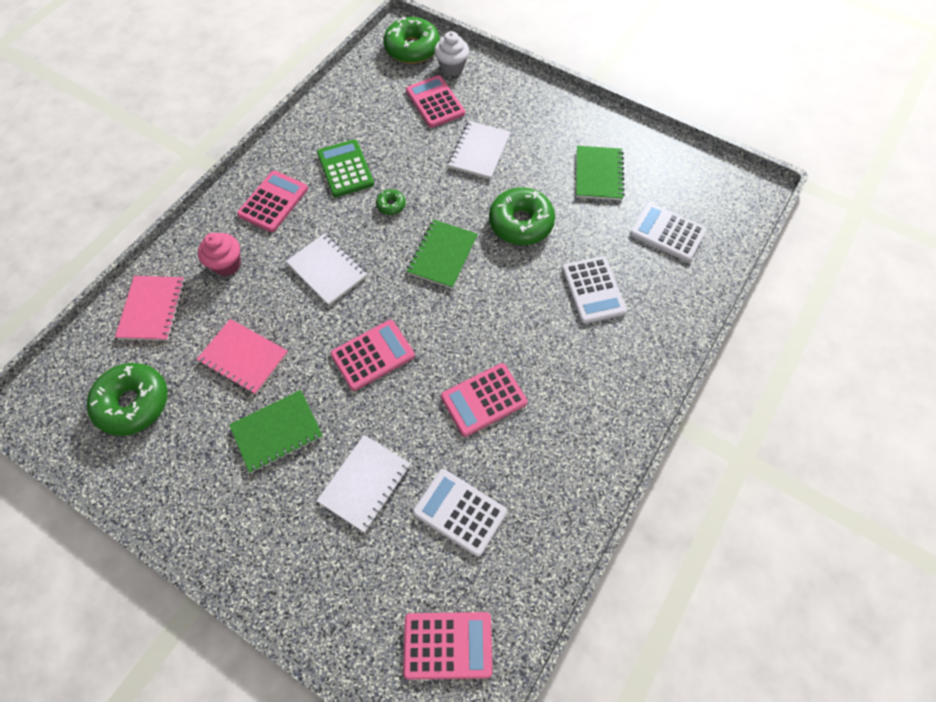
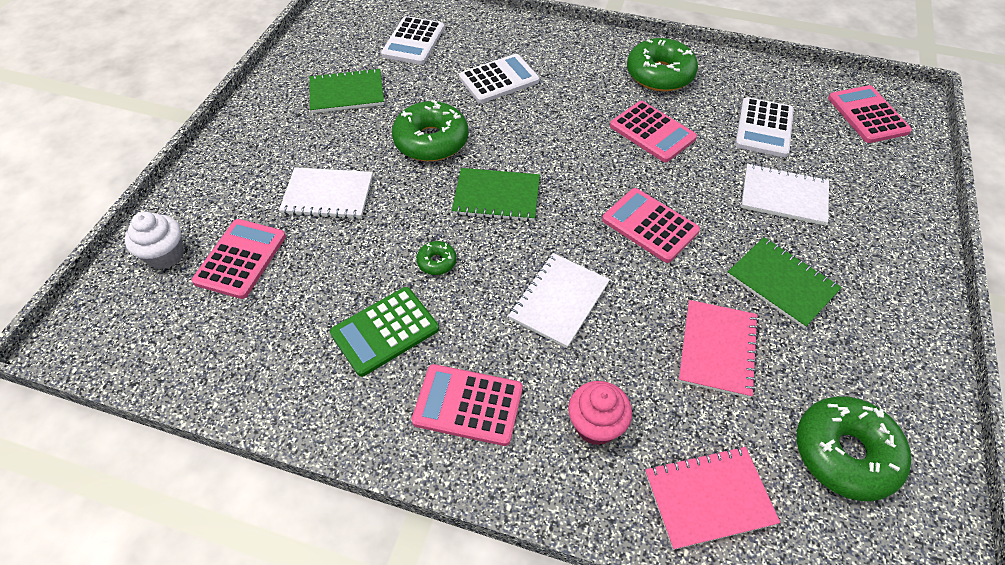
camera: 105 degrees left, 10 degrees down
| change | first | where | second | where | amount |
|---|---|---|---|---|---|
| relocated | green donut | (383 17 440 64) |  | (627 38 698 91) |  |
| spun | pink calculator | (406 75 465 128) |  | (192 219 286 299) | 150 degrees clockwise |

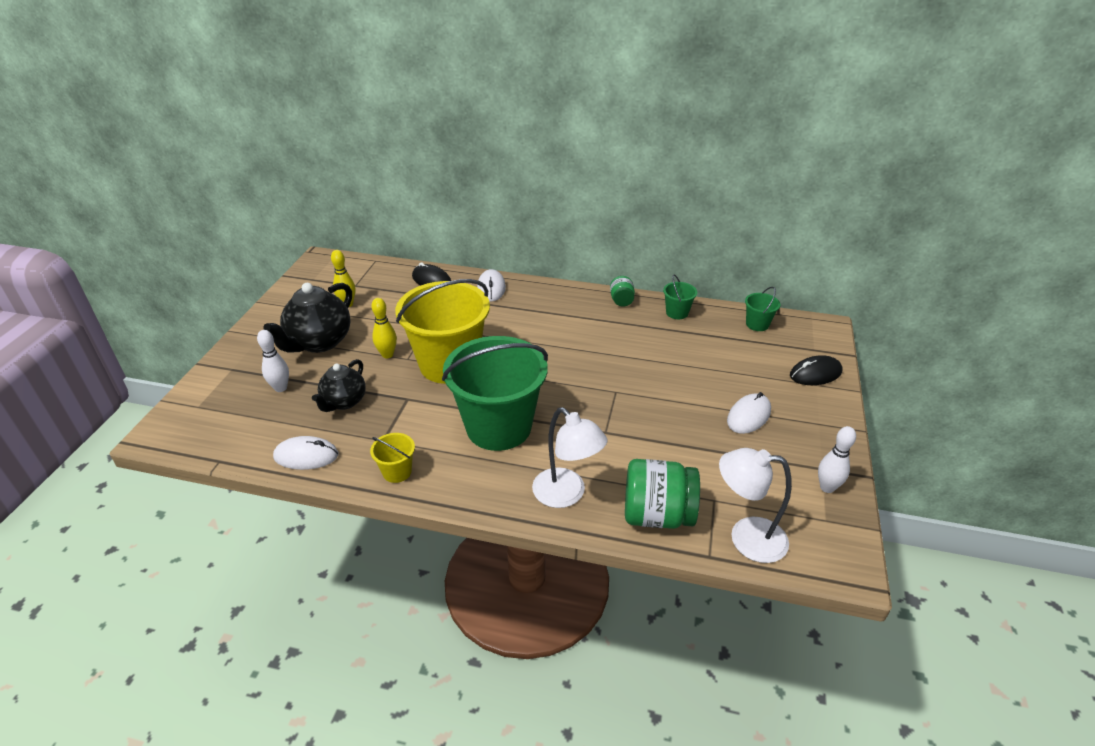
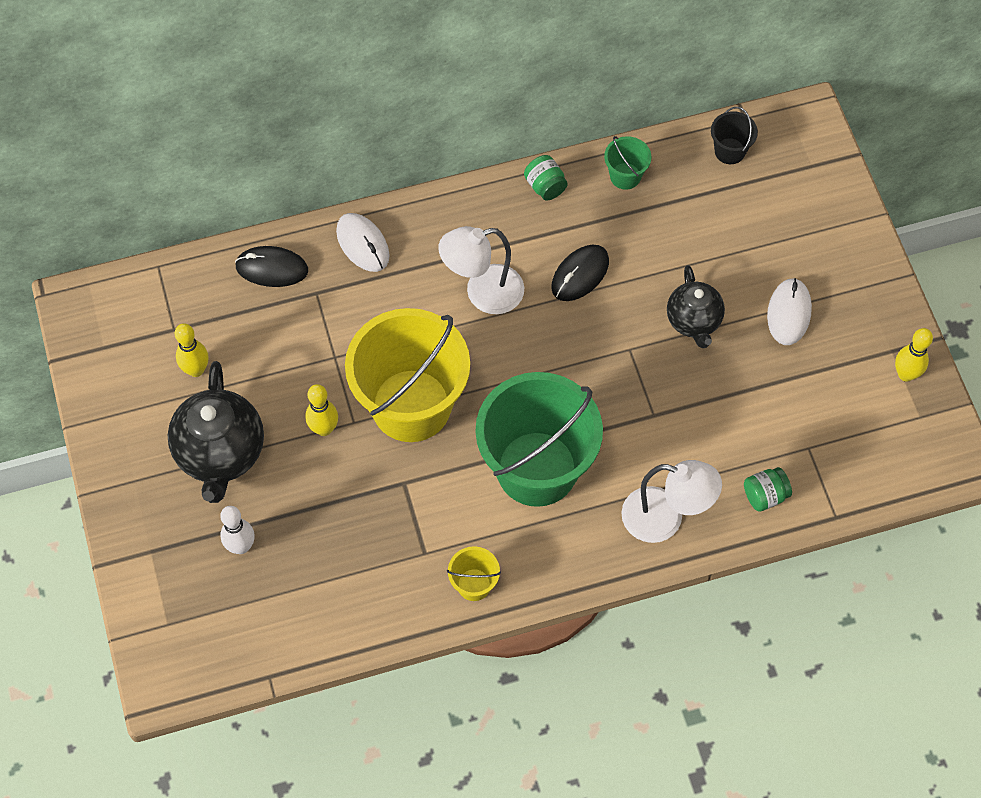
camera: 30 degrees left, 25 degrees up
| change | first | where | second | where | amount |
|---|---|---|---|---|---|
| colour | green bucket | (745 287 780 331) | black bucket | (711 107 758 164) |  |
| relocated | black mouse | (790 355 842 385) |  | (551 245 609 301) |  |
| relocated | black teapot | (312 359 366 412) |  | (667 265 725 348) |  |
| colour | white bowling pin | (818 426 856 493) | yellow bowling pin | (895 328 933 382) |  |
| missing | white mouse | (273 436 338 470) |  |  |  |
| relocated | white lamp | (719 448 792 563) |  | (439 226 524 314) |  |
| size | green jar | (625 459 700 529) |  | (744 467 792 512) | x0.51 |

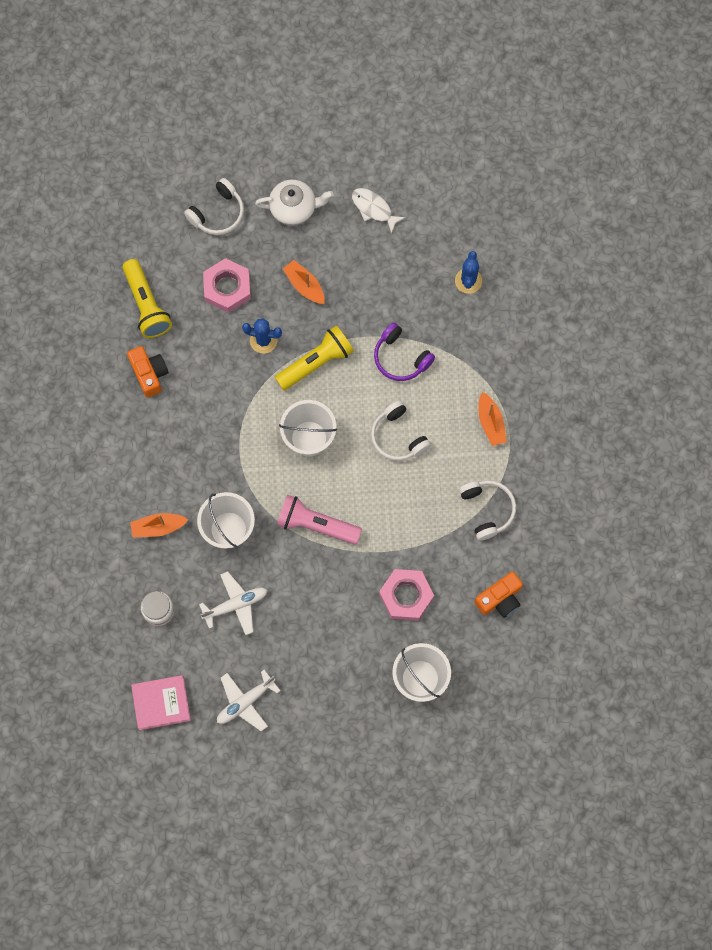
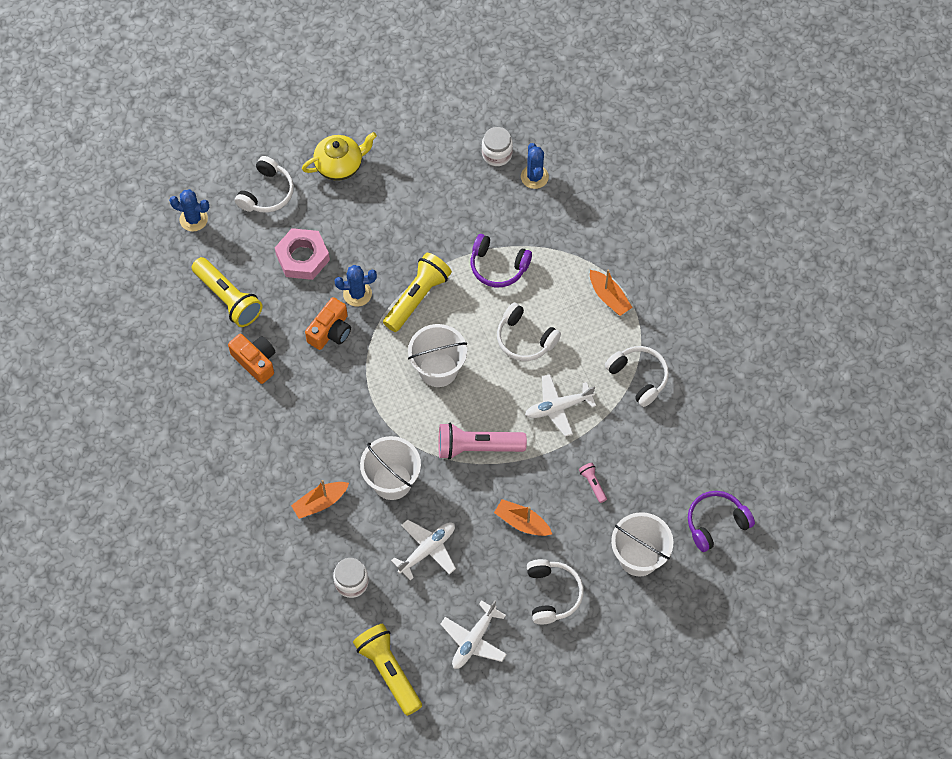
camera: 20 degrees left, 10 degrees down
| change | first | where | second | where | amount |
|---|---|---|---|---|---|
| colour | white teapot | (255 180 334 226) | yellow teapot | (302 132 377 181) |  |
| missing | white fish | (352 188 406 234) |  |  |  |
| relocated | orange boat | (283 260 325 304) |  | (494 499 552 536) |  |
| exchanged | pink nut | (379 569 434 621) | pink flashlight | (579 463 607 503) |  |
| relocated | orange camera | (475 572 523 618) |  | (305 297 351 350) |  |
| exchanged | pink book | (131 675 191 730) | yellow flashlight | (353 624 422 716) |  |
| appeared |  |  | white jar | (482 127 513 166) |  |
| appeared |  |  | blue cactus | (169 189 209 232) |  |
| appeared |  |  | white plane | (525 374 596 437) |  |
| appeared |  |  | purple headphones | (688 491 755 552) |  |
| appeared |  |  | white headphones | (527 559 584 624) |  |

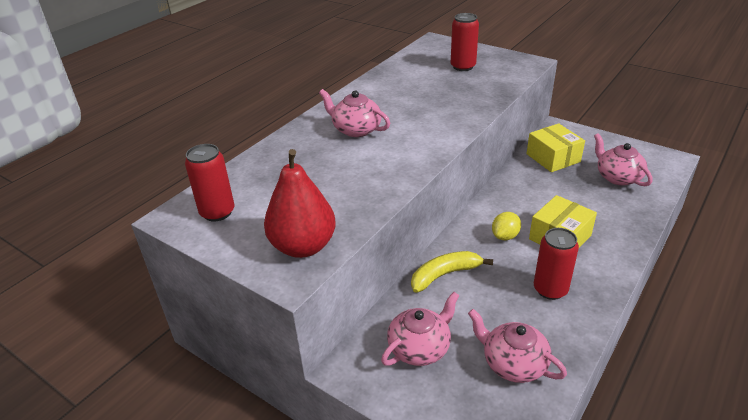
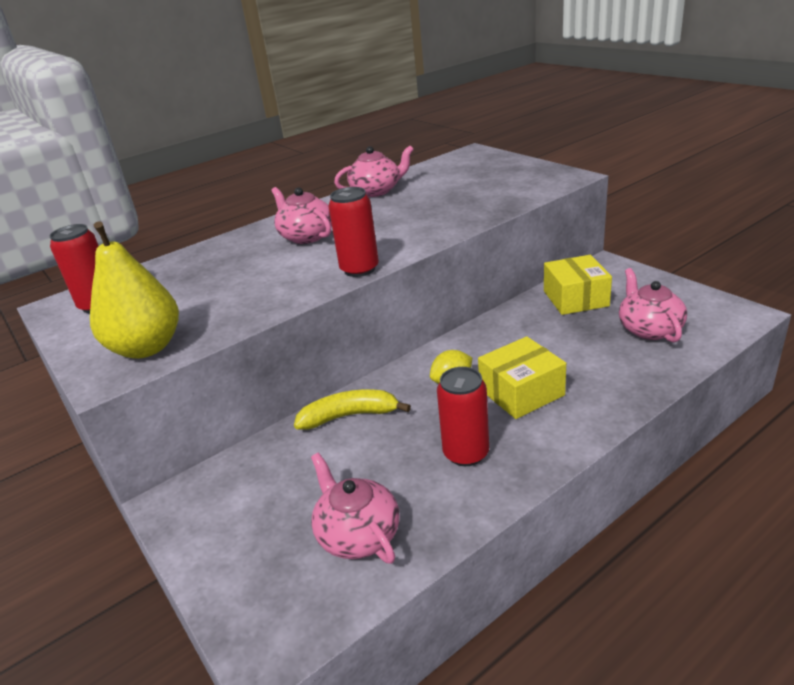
camera: 20 degrees right, 5 degrees down
| change | first | where | second | where | amount |
|---|---|---|---|---|---|
| relocated | red can | (451 13 479 71) |  | (328 187 379 277) |  |
| colour | red pear | (264 149 336 258) | yellow pear | (90 222 179 359) |  |
| relocated | pink teapot | (381 292 459 366) |  | (334 146 414 197) |  |

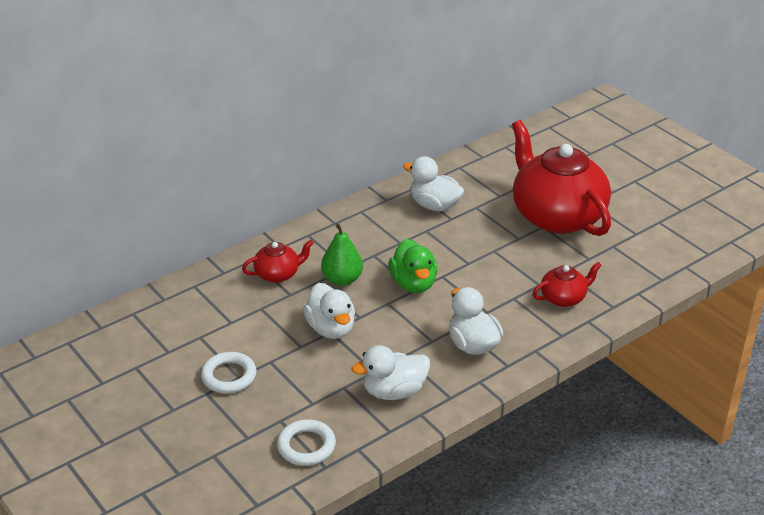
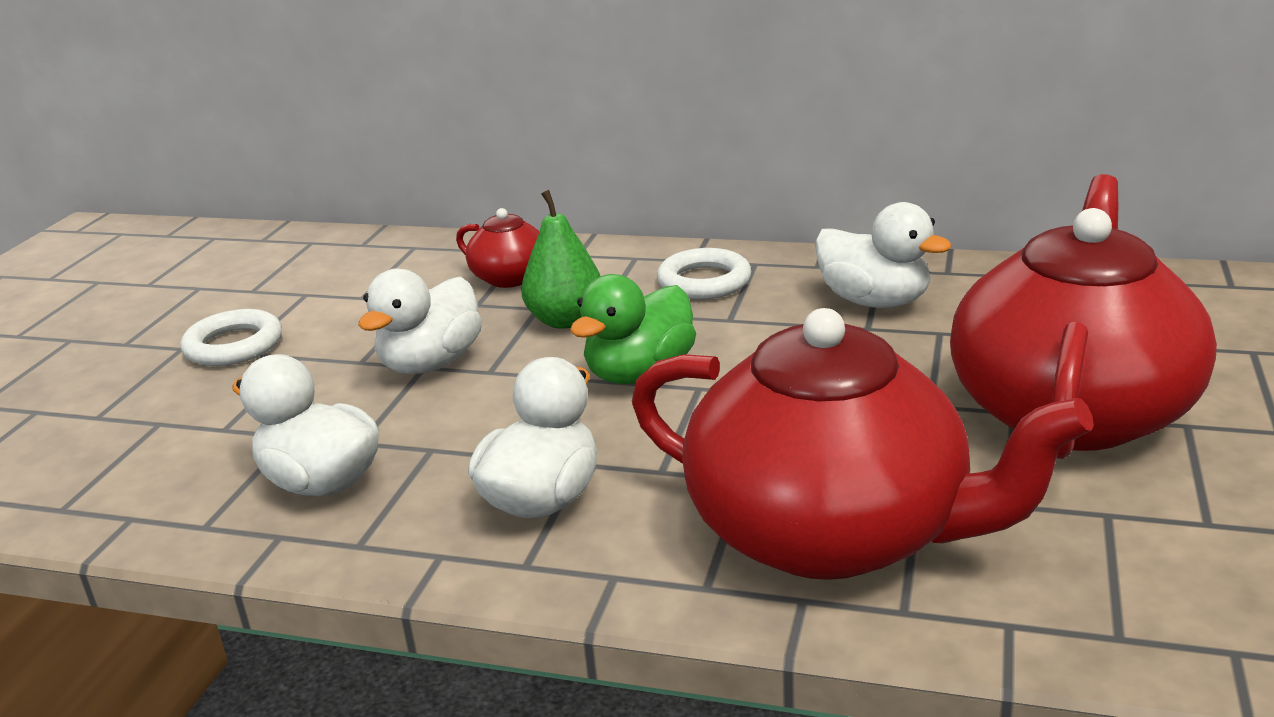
camera: 55 degrees right, 10 degrees down
| change | first | where | second | where | amount |
|---|---|---|---|---|---|
| spun | white duck | (403 156 464 212) |  | (815 202 951 308) | 135 degrees clockwise |
| size | red teapot | (532 262 602 307) |  | (632 308 1094 580) | x2.24 |
| relocated | white ring | (277 419 336 466) |  | (657 248 751 299) |  |

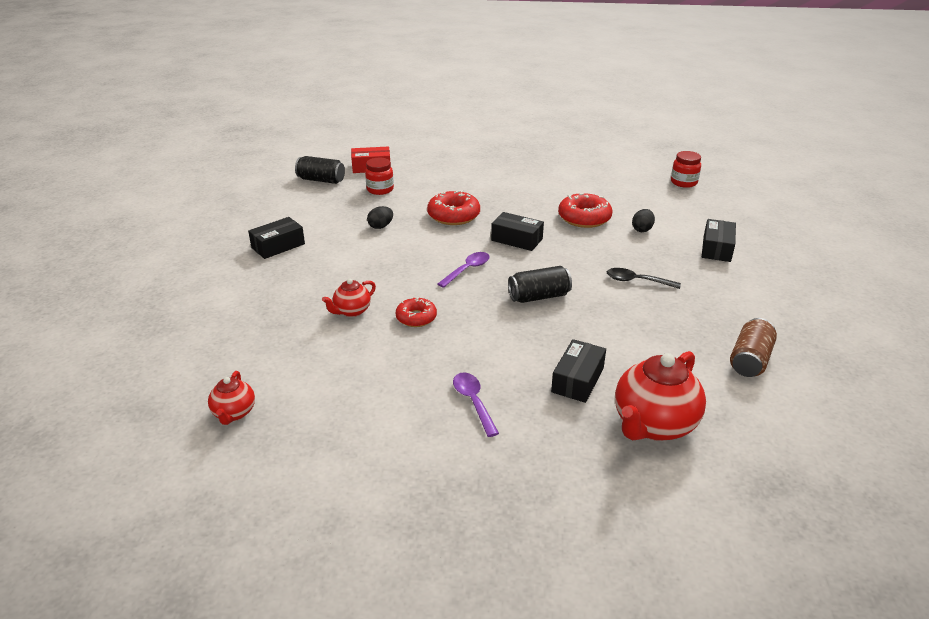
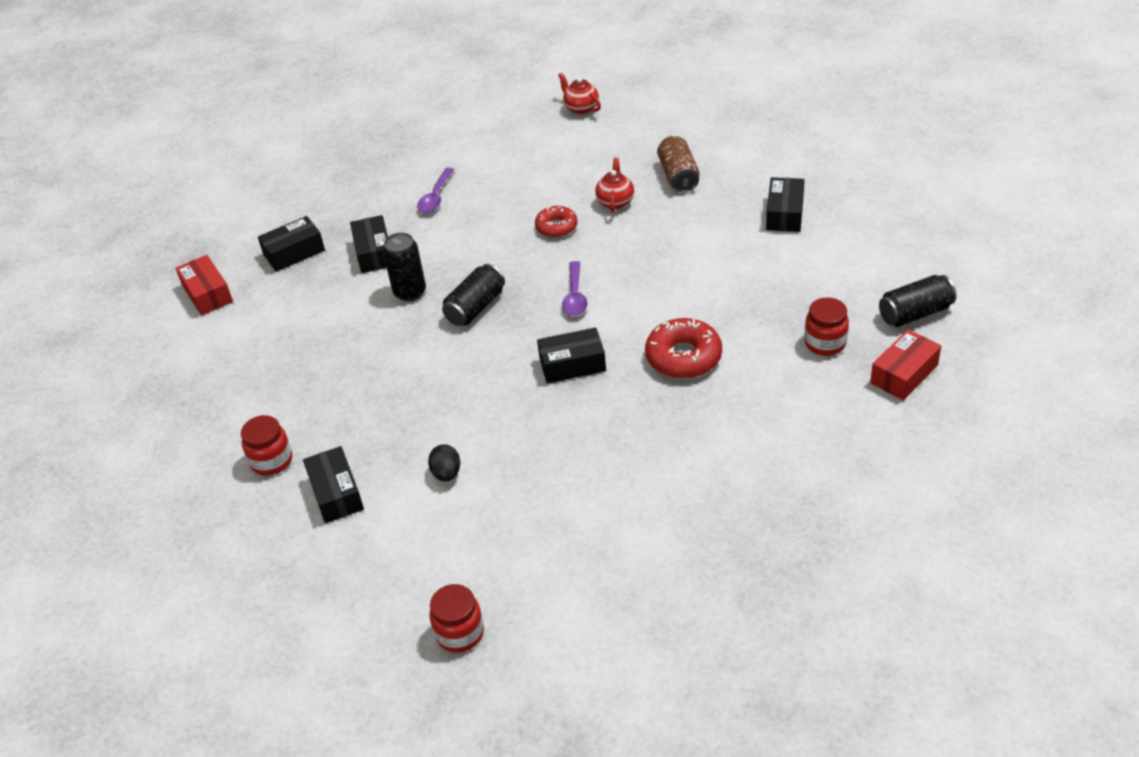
camera: 145 degrees right, 10 degrees up
| change | first | where | second | where | amount |
|---|---|---|---|---|---|
| missing | red donut | (558 193 612 228) |  |  |  |
| missing | black egg | (367 206 393 229) |  |  |  |
| missing | black spoon | (607 268 681 289) |  |  |  |
| relocated | brown can | (730 318 777 377) |  | (657 136 699 192) |  |
| exchanged | red teapot | (615 351 706 441) | black box | (258 216 325 272) |  |
| spun | purple spoon | (453 372 499 437) |  | (417 168 454 213) | 75 degrees clockwise |
| appeared |  |  | black can | (383 233 426 301) |  |
| appeared |  |  | red box | (176 255 233 316) |  |
| appeared |  |  | red jar | (241 415 292 476) |  |

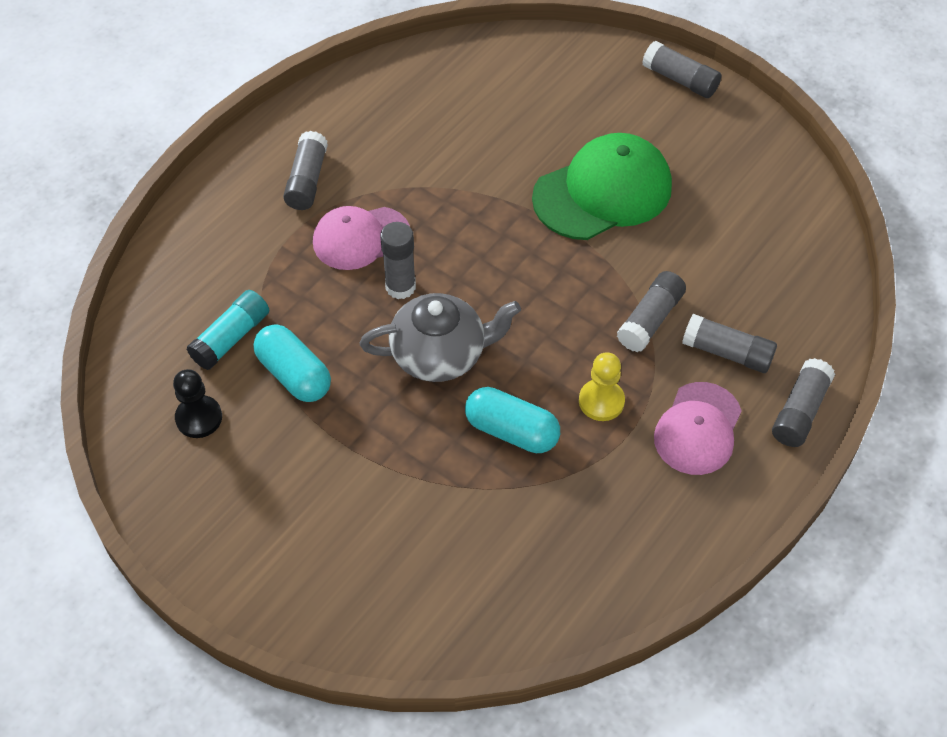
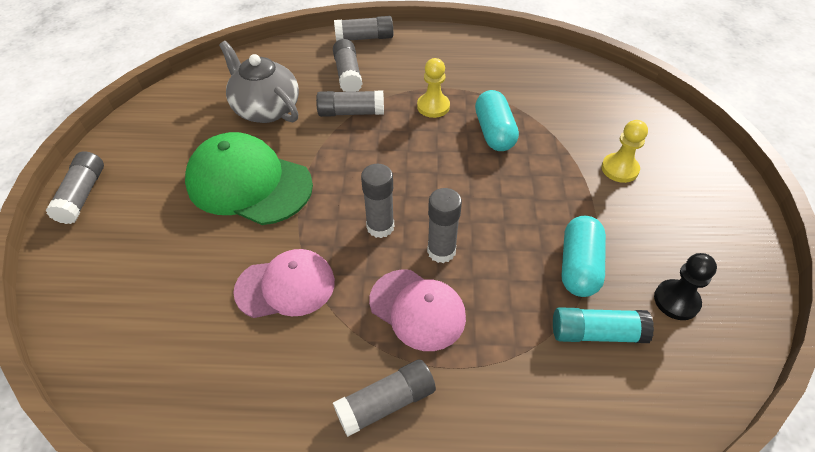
camera: 125 degrees left, 5 degrees down
| change | first | where | second | where | amount |
|---|---|---|---|---|---|
| relocated | grey teapot | (360 293 521 382) |  | (219 41 299 123) |  |
| relocated | pink cap | (654 382 741 475) |  | (233 249 335 318) |  |
| appeared |  |  | yellow pawn | (601 120 648 183) |  |
| appeared |  |  | grey glue stick | (361 164 394 238) |  |

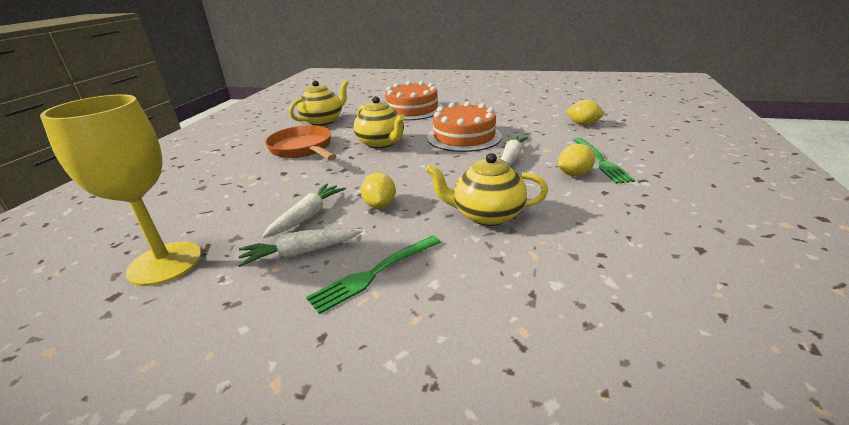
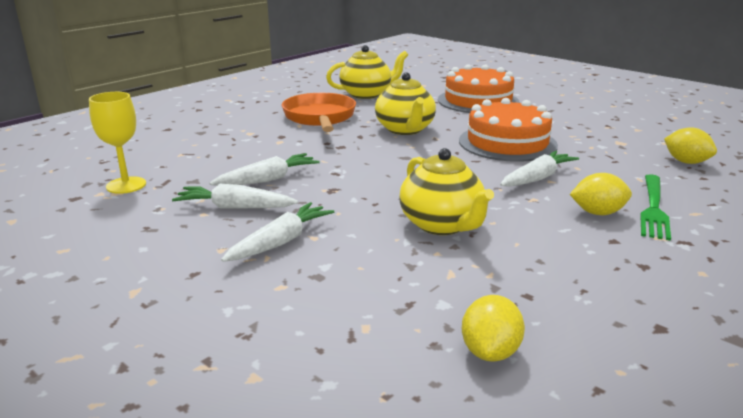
camera: 25 degrees right, 5 degrees down
| change | first | where | second | where | amount |
|---|---|---|---|---|---|
| size | yellow goblet | (40 94 202 286) |  | (89 92 146 194) | x0.60 |
| spun | yellow teapot | (425 153 548 226) |  | (399 148 494 235) | 150 degrees counterclockwise |
| relocated | yellow lemon | (361 173 396 209) |  | (462 295 525 362) |  |
| exchanged | green fork | (306 236 441 314) | white carrot | (221 202 334 262) |  |

